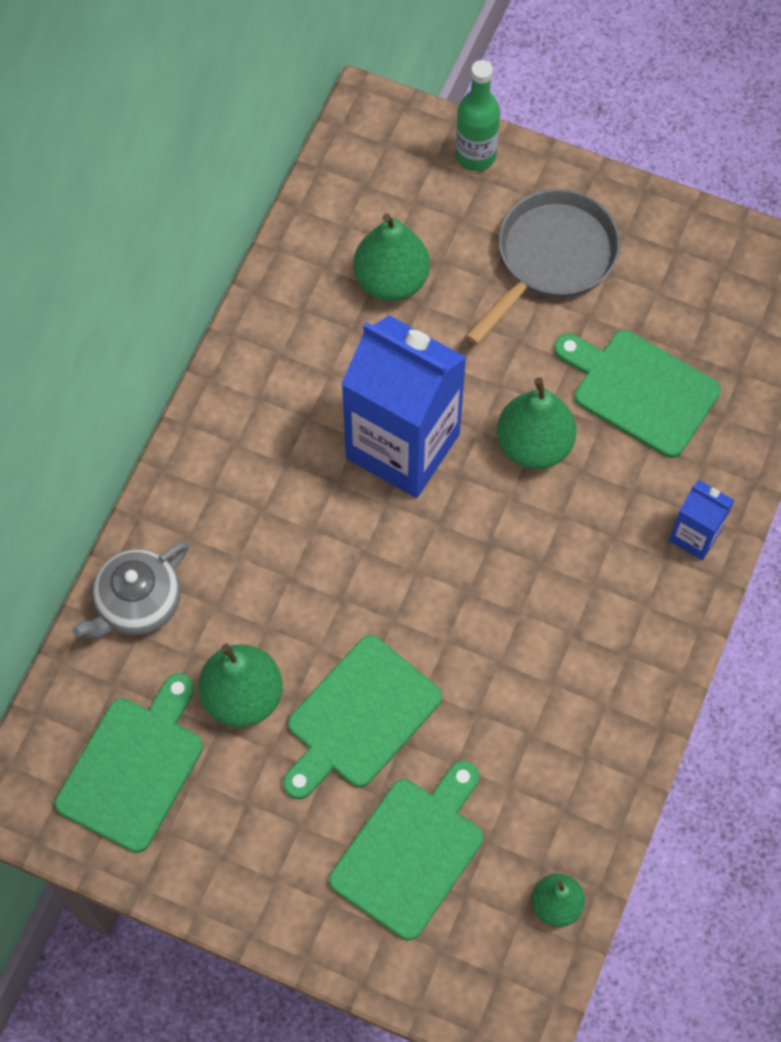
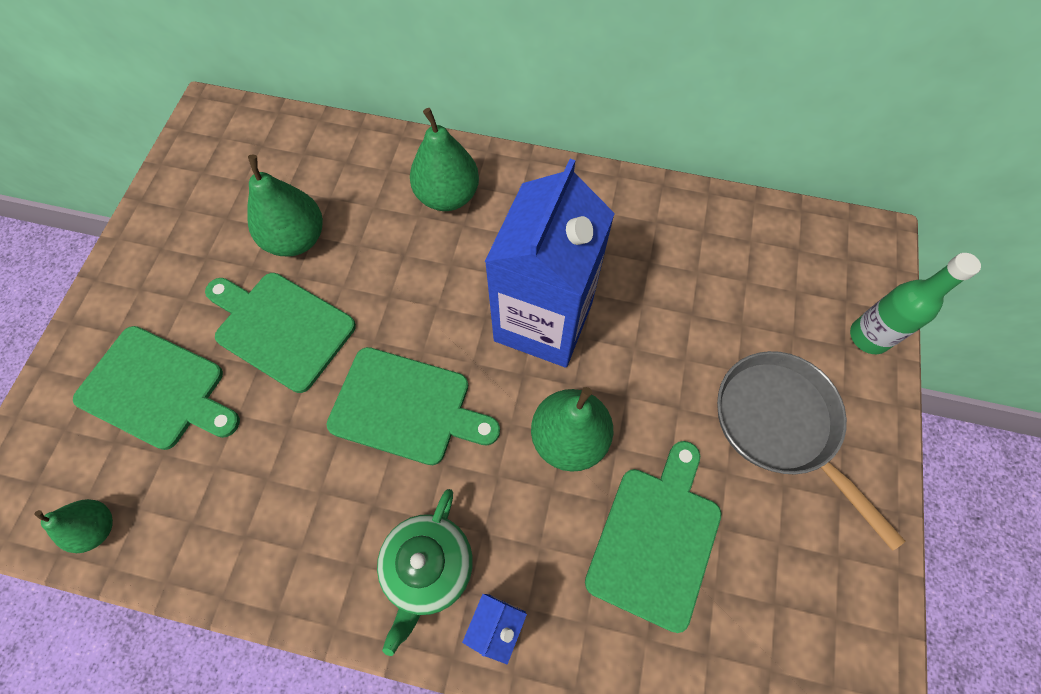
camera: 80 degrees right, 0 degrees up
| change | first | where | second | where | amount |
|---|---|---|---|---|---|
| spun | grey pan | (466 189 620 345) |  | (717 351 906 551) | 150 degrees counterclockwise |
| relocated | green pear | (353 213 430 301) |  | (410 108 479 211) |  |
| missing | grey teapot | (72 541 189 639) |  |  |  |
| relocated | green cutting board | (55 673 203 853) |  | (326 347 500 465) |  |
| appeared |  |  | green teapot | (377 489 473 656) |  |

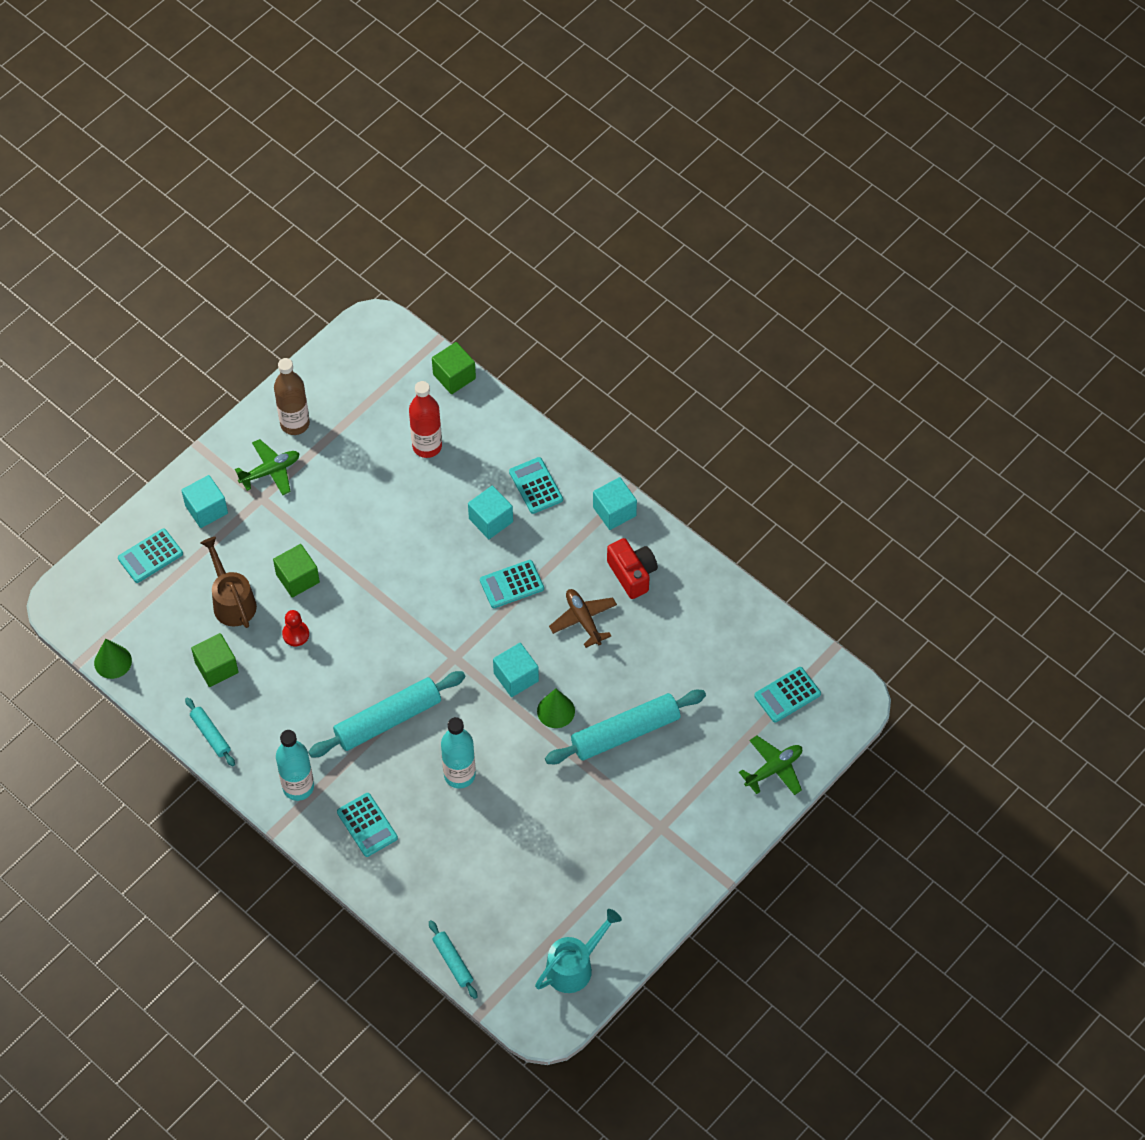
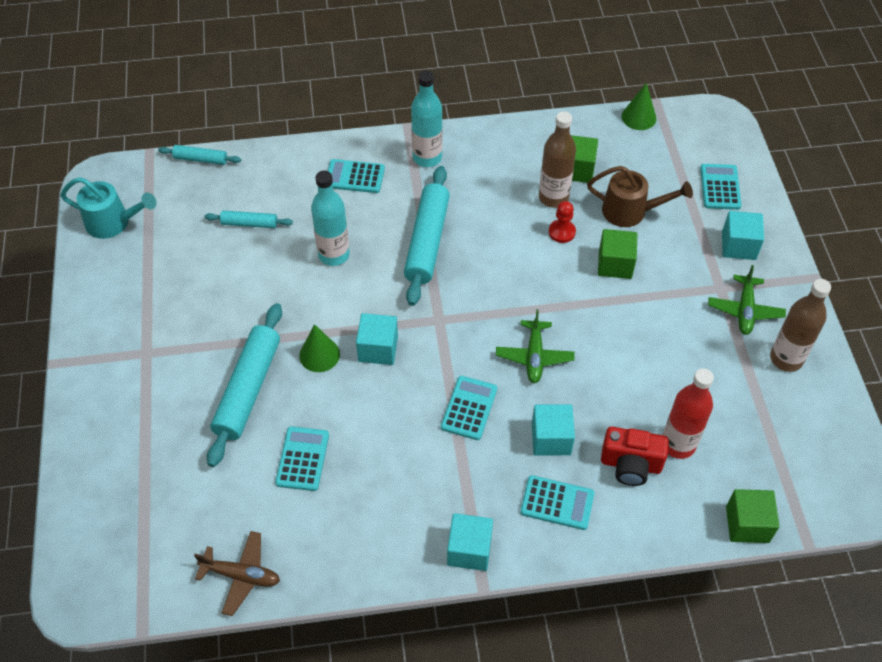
camera: 130 degrees right, 5 degrees down
| change | first | where | second | where | amount |
|---|---|---|---|---|---|
| relocated | red camera | (607 538 658 599) |  | (601 427 669 486) |  |
| relocated | brown plane | (549 589 617 648) |  | (194 531 280 616) |  |
| relocated | turquoise calculator | (754 667 821 722) |  | (275 426 329 491) |  |
| relocated | turquoise rolling pin | (185 697 235 767) |  | (205 210 293 228) |  |
| relocated | green plane | (739 736 802 795) |  | (496 309 575 383) |  |
| spun | turquoise watering can | (535 909 622 993) |  | (60 177 157 239) | 75 degrees counterclockwise |
| appeared |  |  | brown bottle | (539 111 576 208) |  |

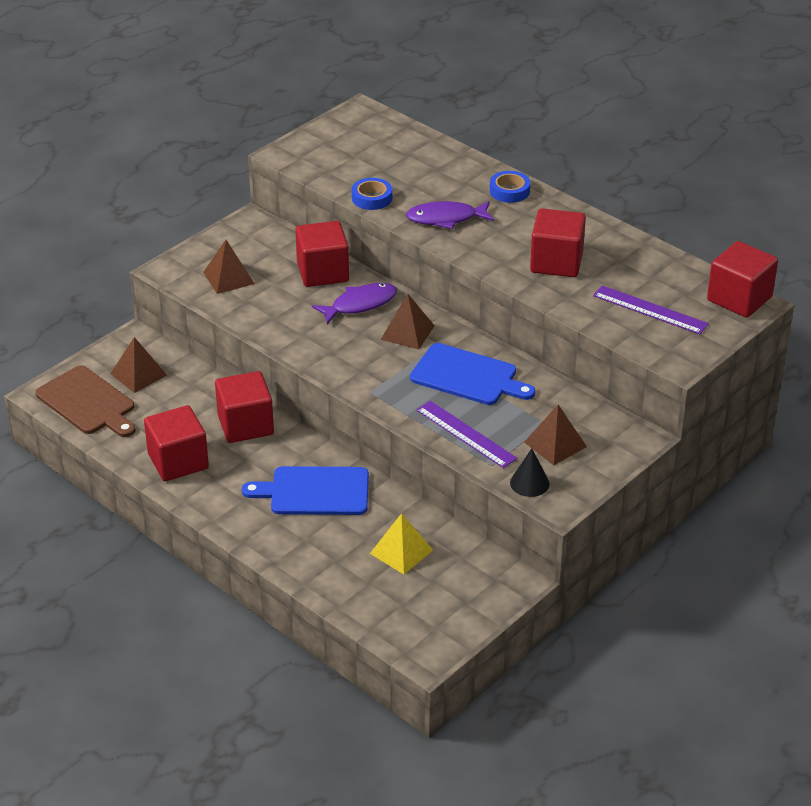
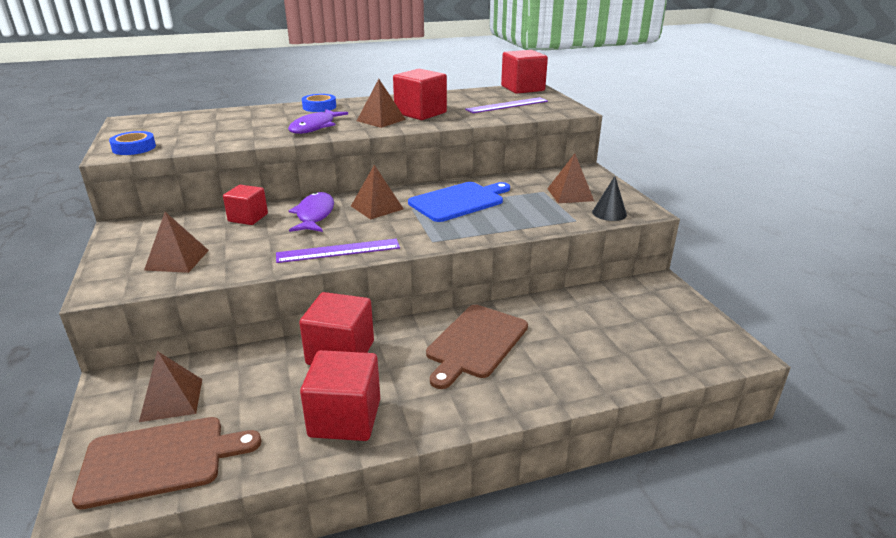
camera: 60 degrees left, 10 degrees down
| change | first | where | second | where | amount |
|---|---|---|---|---|---|
| relocated | blue tape | (352 178 392 210) |  | (109 131 156 155) |  |
| size | red cube | (295 221 349 287) |  | (223 185 268 225) | x0.64 |
| relocated | purple ruler | (416 401 517 468) |  | (276 239 400 263) |  |
| colour | blue cutting board | (242 466 369 515) | brown cutting board | (426 305 528 389) |  |
| missing | yellow pyramid | (370 513 433 574) |  |  |  |
| appeared |  |  | brown pyramid | (357 79 406 128) |  |

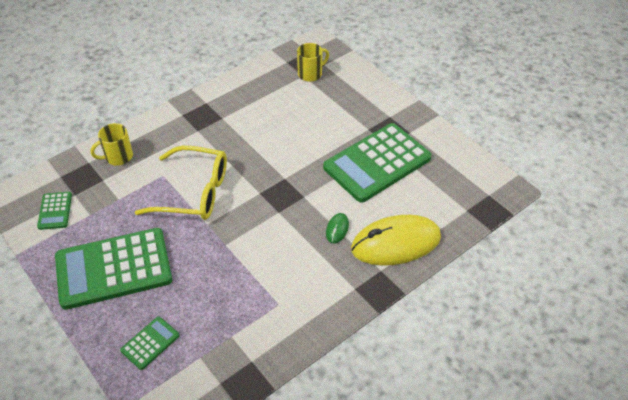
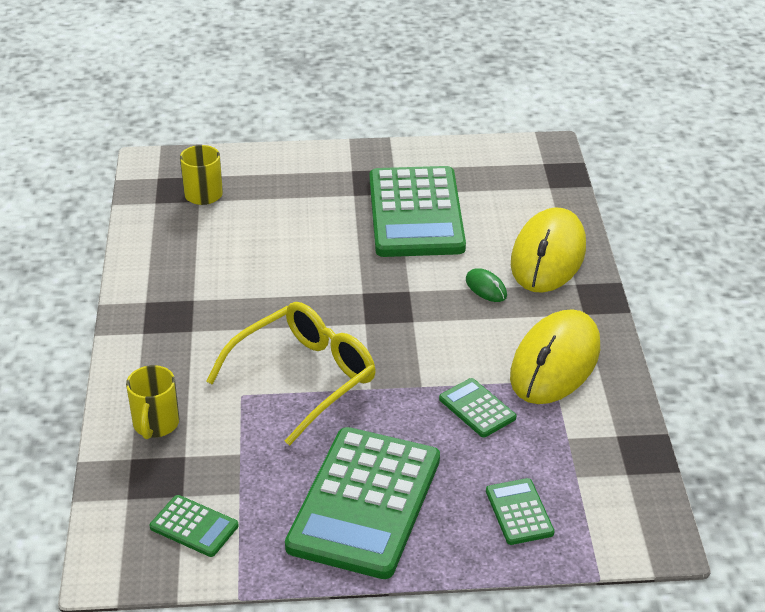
camera: 55 degrees left, 10 degrees down
| change | first | where | second | where | amount |
|---|---|---|---|---|---|
| appeared |  |  | yellow mouse | (510 309 600 404) |  |
| appeared |  |  | green calculator | (439 378 516 437) |  |

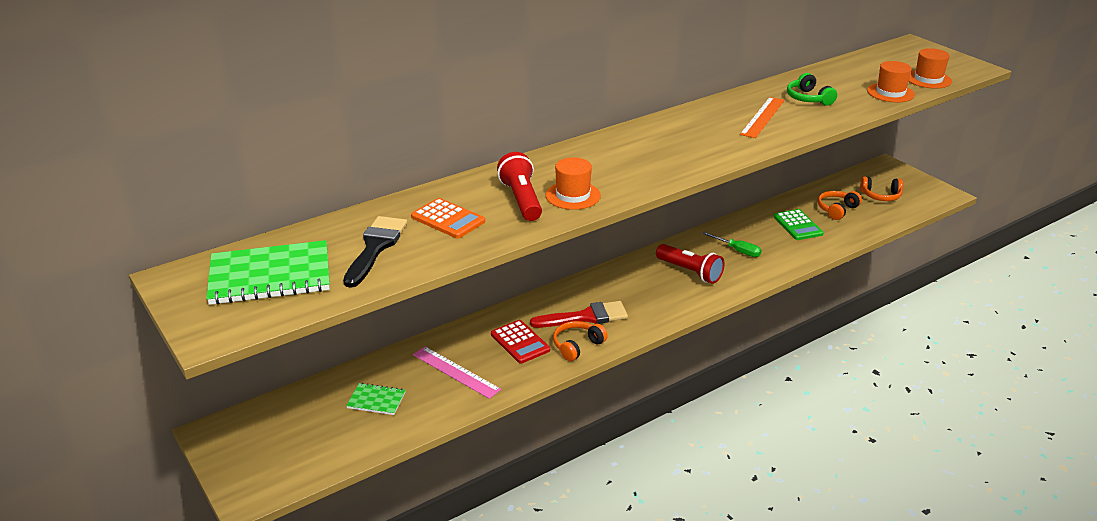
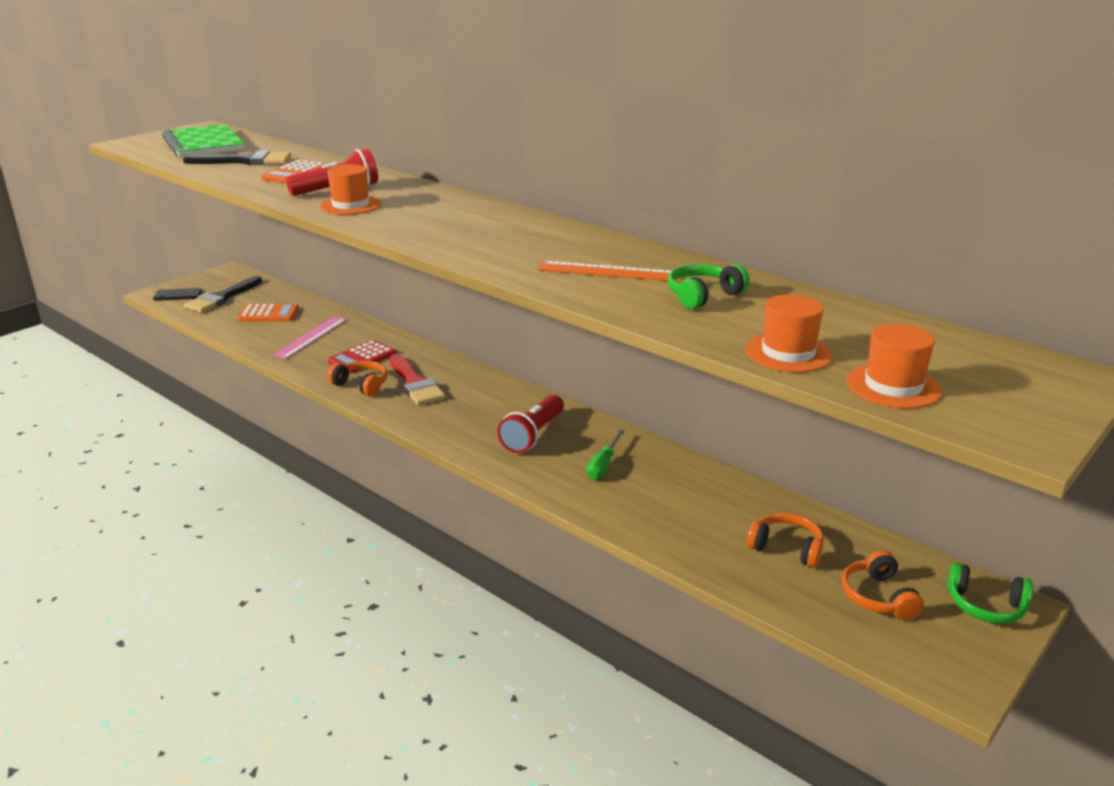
camera: 75 degrees right, 5 degrees down
| change | first | where | second | where | amount |
|---|---|---|---|---|---|
| missing | green calculator | (773 209 824 240) |  |  |  |
| exchanged | green notebook | (346 383 406 415) | orange calculator | (237 304 299 322) |  |
| appeared |  |  | black brush | (184 276 262 312) |  |
| appeared |  |  | black phone | (153 288 202 301) |  |
| appeared |  |  | green headphones | (947 563 1033 624) |  |

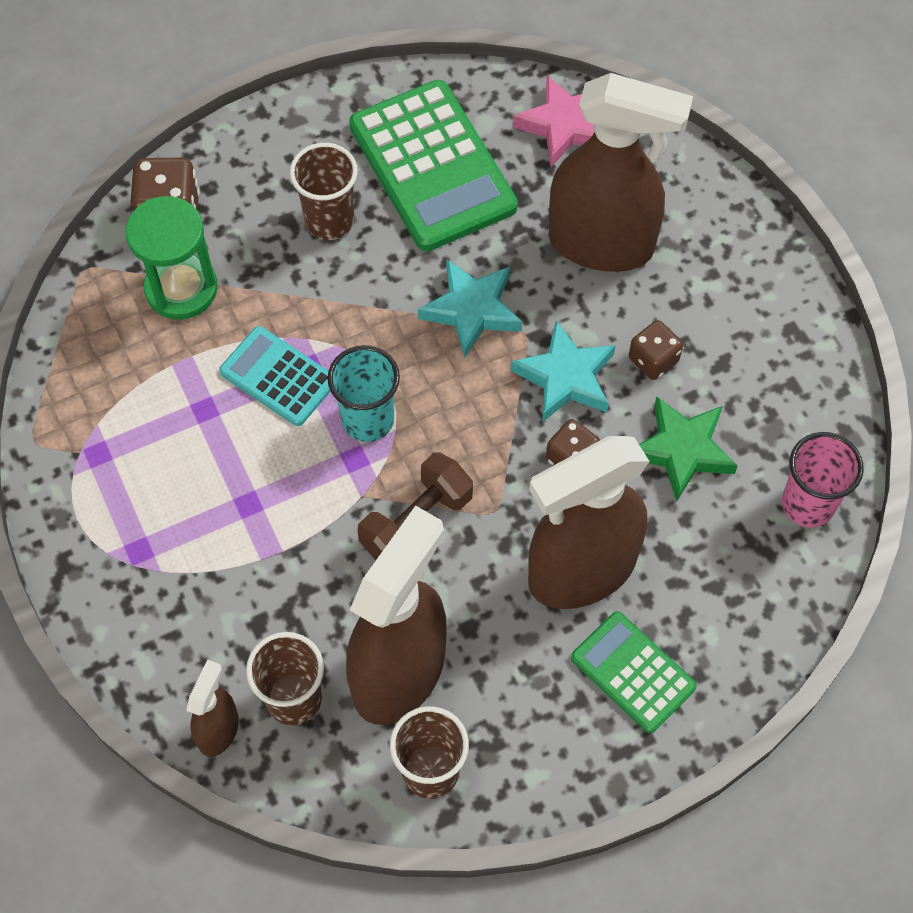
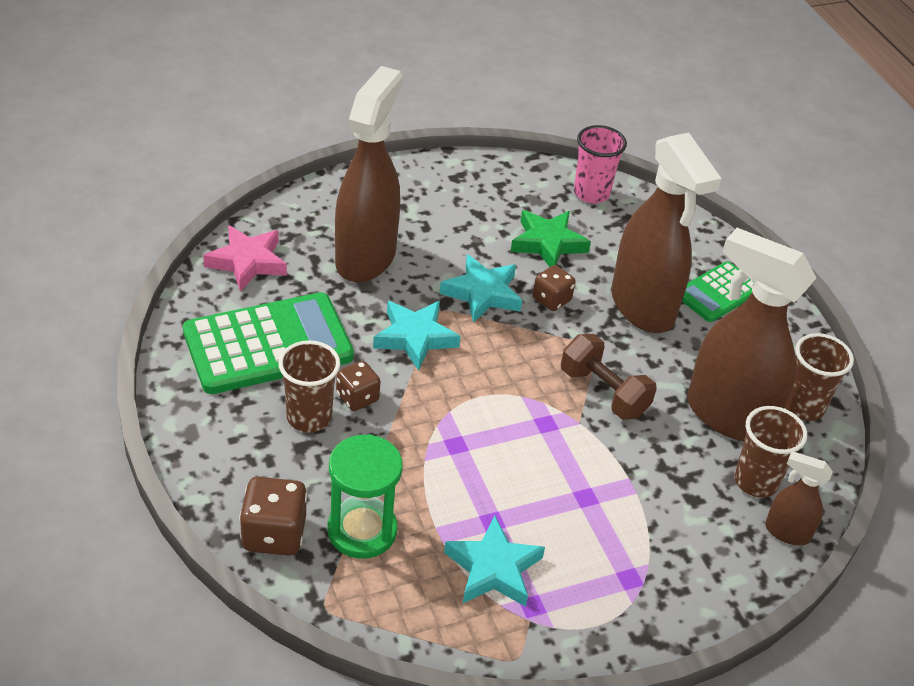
camera: 90 degrees left, 20 degrees down
| change | first | where | second | where | amount |
|---|---|---|---|---|---|
| relocated | brown dice | (629 320 683 380) |  | (336 361 380 411) |  |
| missing | turquoise calculator | (219 326 331 426) |  |  |  |
| missing | turquoise cup | (327 345 400 442) |  |  |  |
| appeared |  |  | turquoise star | (444 516 545 607) |  |

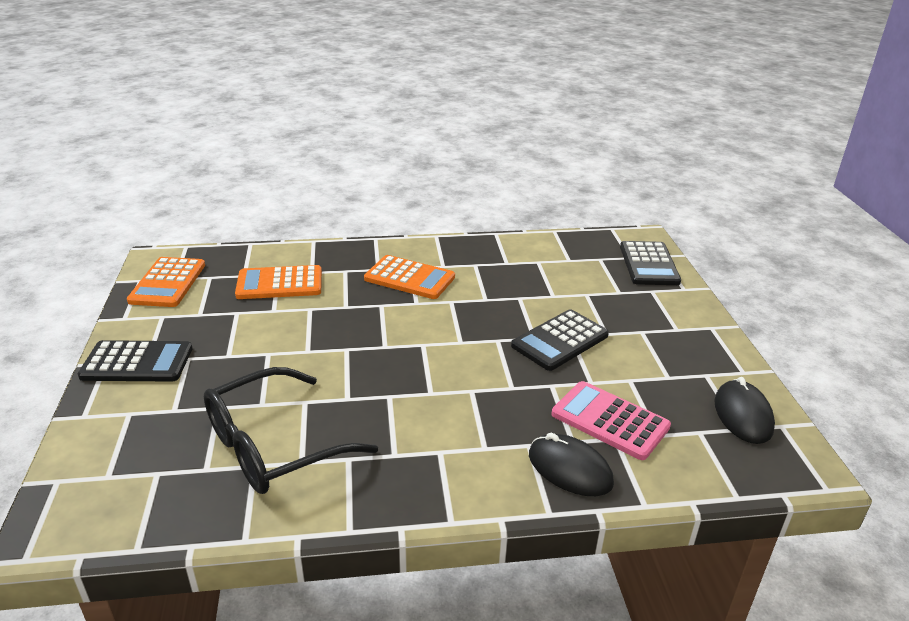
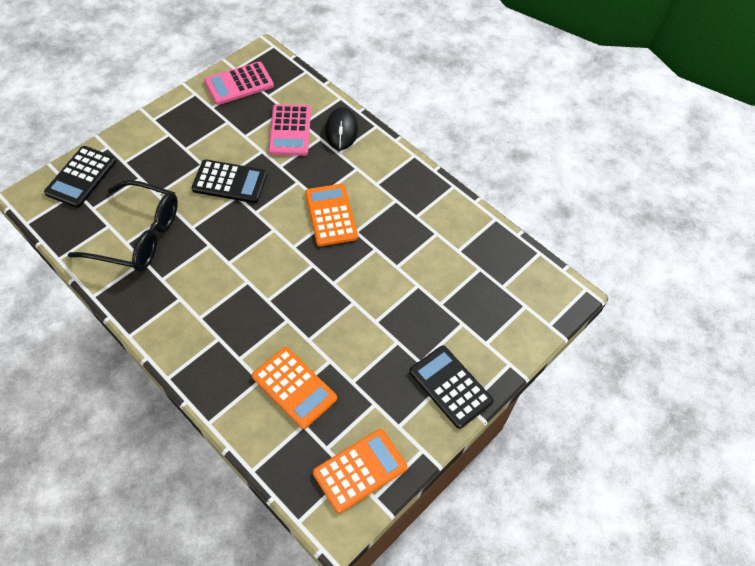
camera: 130 degrees left, 25 degrees up
| change | first | where | second | where | amount |
|---|---|---|---|---|---|
| spun | black calculator | (620 241 681 285) |  | (44 146 116 208) | 150 degrees clockwise |
| relocated | orange calculator | (364 255 455 299) |  | (305 184 358 246) |  |
| relocated | black glasses | (204 367 378 494) |  | (68 180 178 272) |  |
| exchanged | black mouse | (714 377 775 444) | pink calculator | (204 62 274 105) |  |

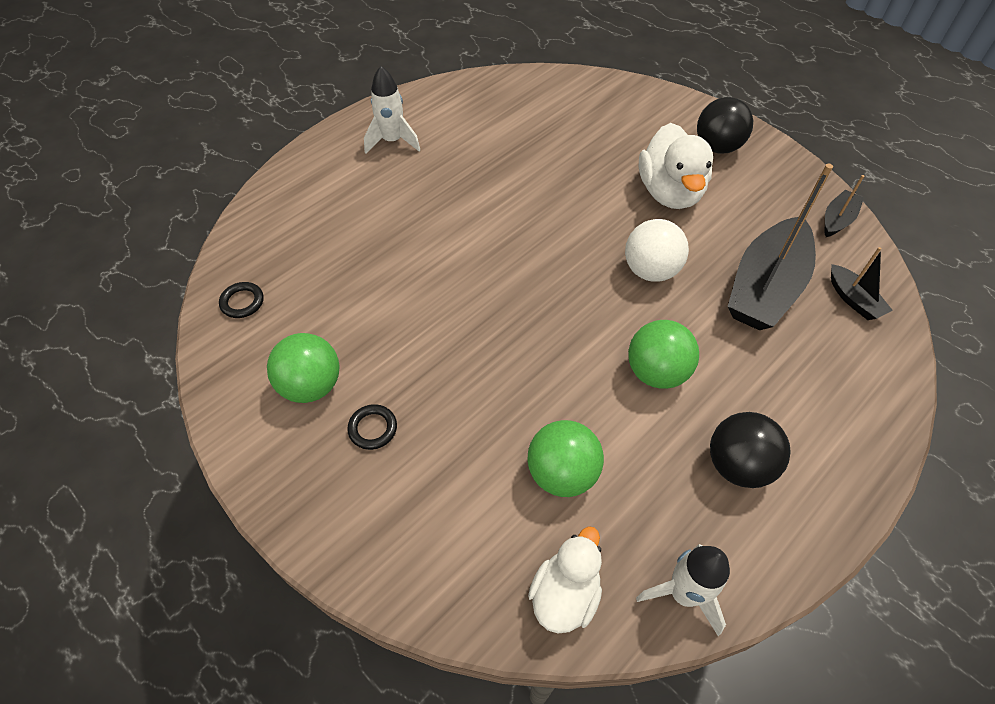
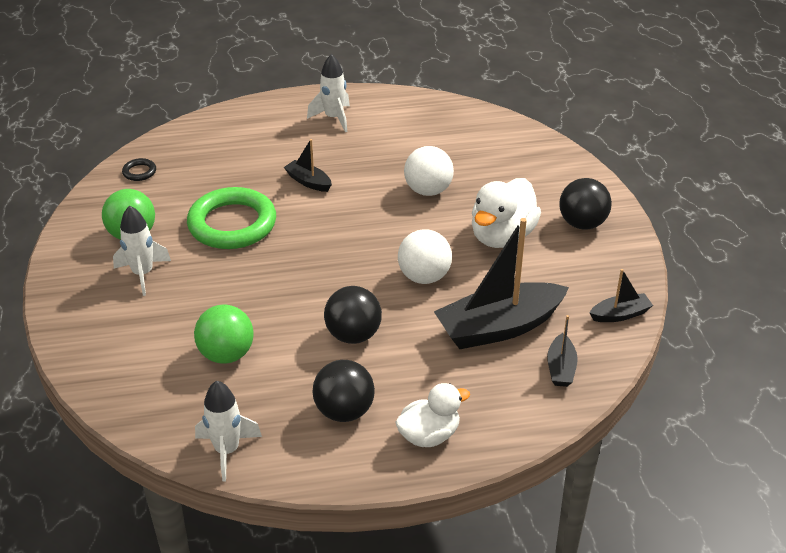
camera: 35 degrees right, 15 degrees down
| change | first | where | second | where | amount |
|---|---|---|---|---|---|
| colour | green ball | (628 320 699 389) | black ball | (324 286 382 344) |  |
| exchanged | black ring | (347 404 397 450) | white rocket | (113 205 171 296) |  |
| relocated | white duck | (528 526 602 634) |  | (395 383 470 447) |  |
| appeared |  |  | black boat | (284 139 332 192) |  |
| appeared |  |  | white ball | (404 146 454 196) |  |
| appeared |  |  | green ring | (187 187 276 249) |  |

